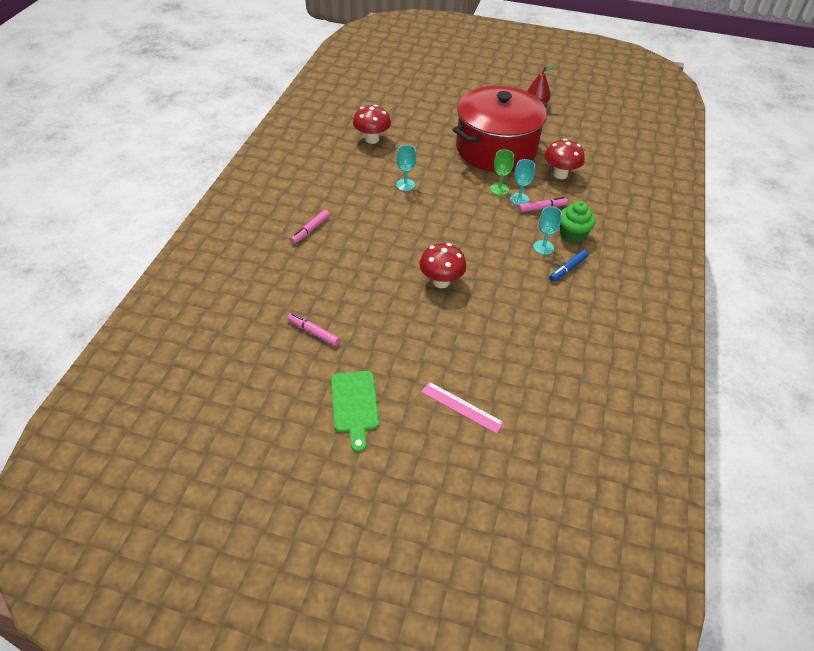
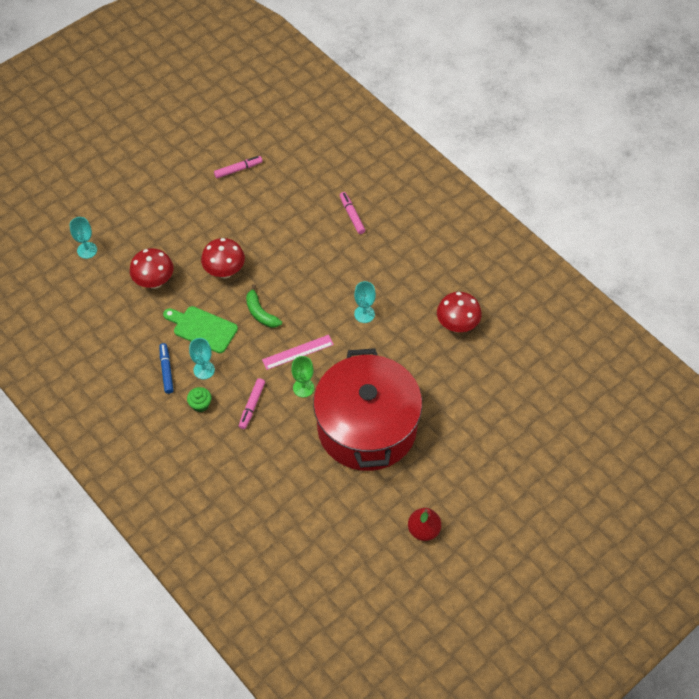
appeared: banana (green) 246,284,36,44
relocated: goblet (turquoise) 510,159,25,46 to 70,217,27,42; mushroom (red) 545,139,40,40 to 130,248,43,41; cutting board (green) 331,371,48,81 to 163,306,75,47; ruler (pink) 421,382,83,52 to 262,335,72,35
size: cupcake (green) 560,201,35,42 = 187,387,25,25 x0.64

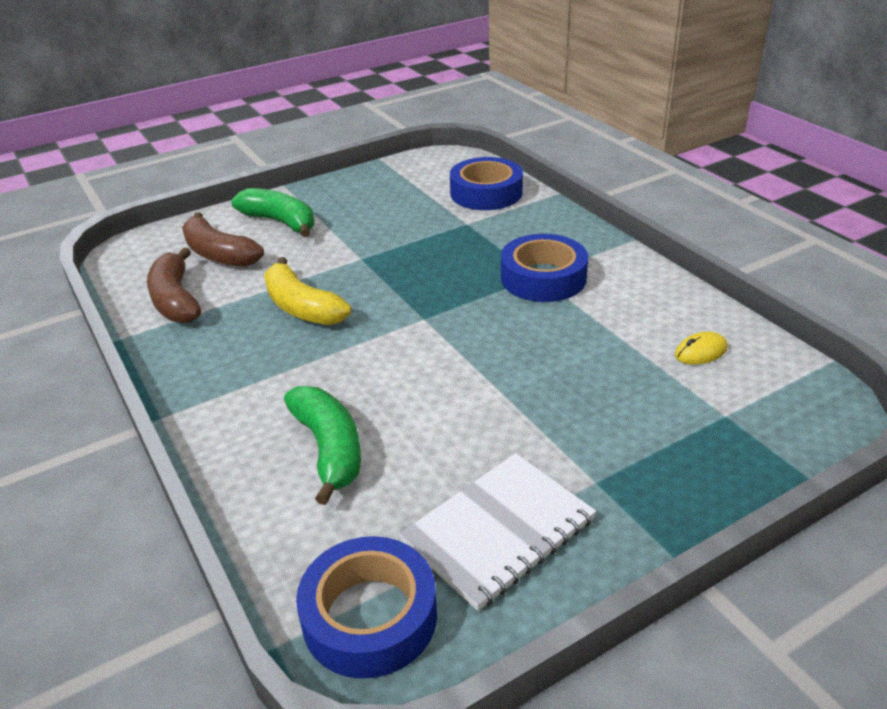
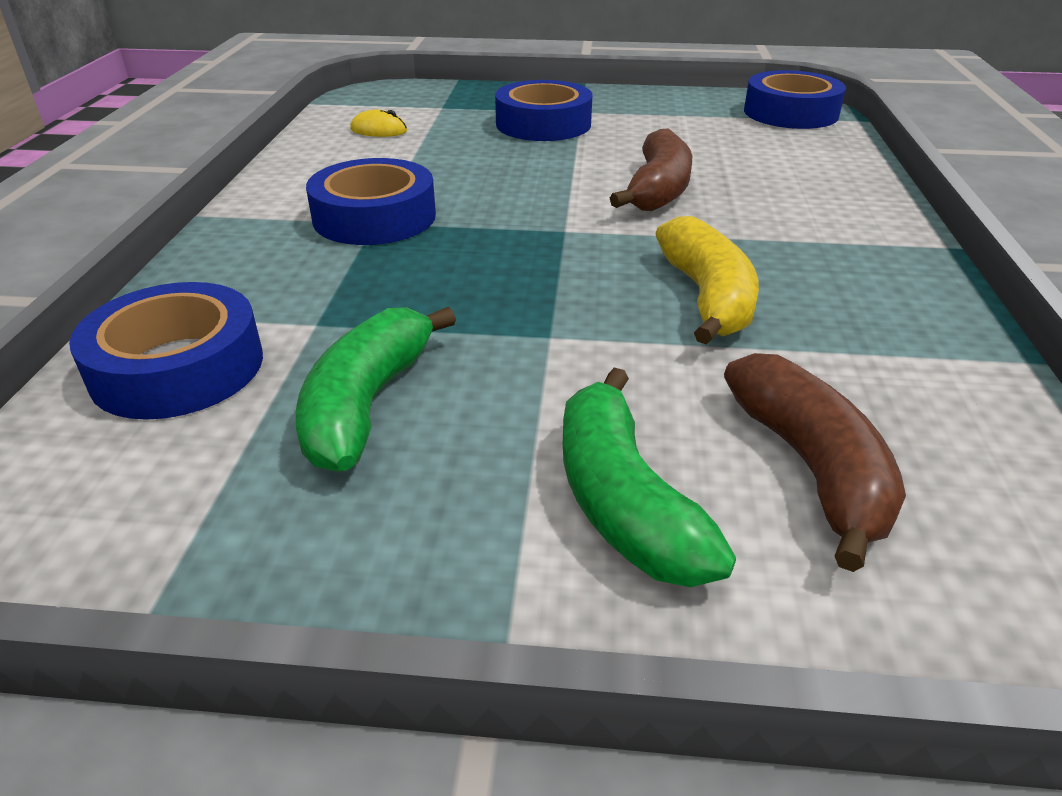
missing: notebook (white) 399,453,197,158
appeared: tape (blue) 495,80,98,61
relocated: banana (green) 284,386,77,119 to 296,307,160,165; banana (brown) 147,248,54,75 to 610,128,82,83

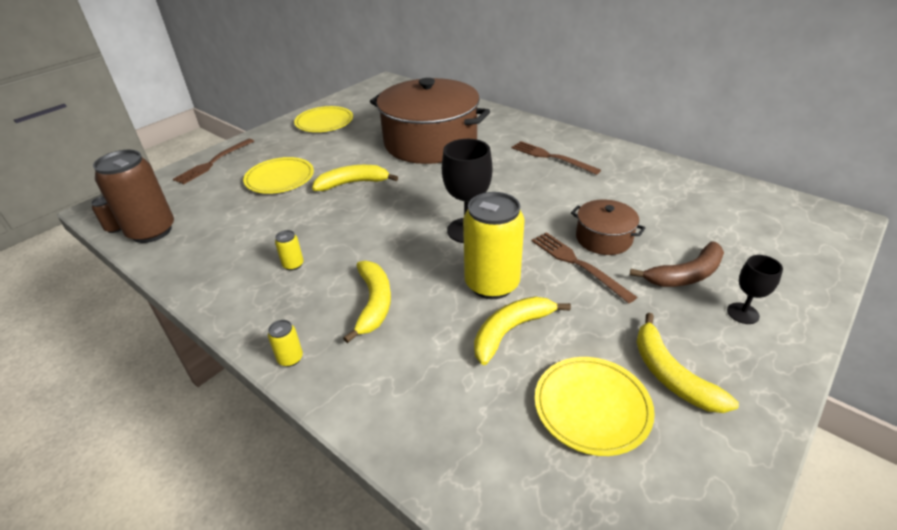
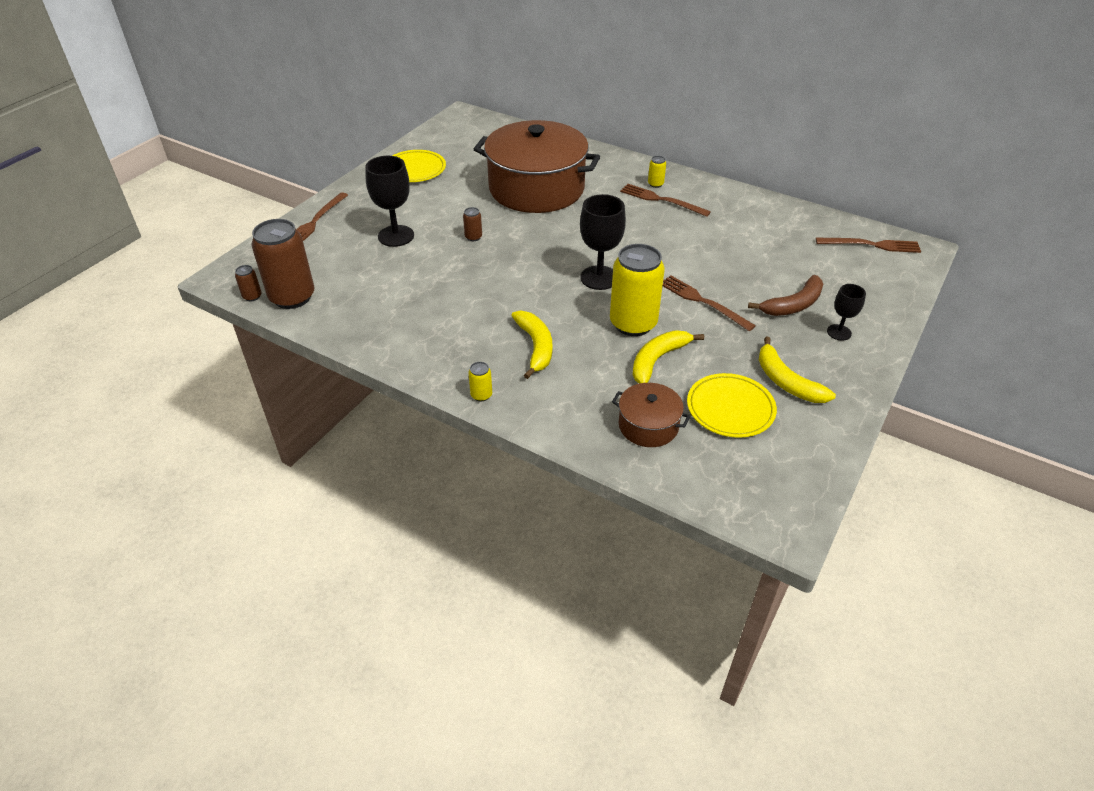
appeared: fork (brown) 816,238,105,15
relocated: pot (brown) 571,199,74,56 to 612,383,78,64; can (yellow) 275,230,29,41 to 648,156,18,32
exchanged: plate (yellow) 243,157,71,37 to goblet (black) 365,156,49,91; banana (yellow) 312,165,86,26 to can (brown) 463,207,19,34

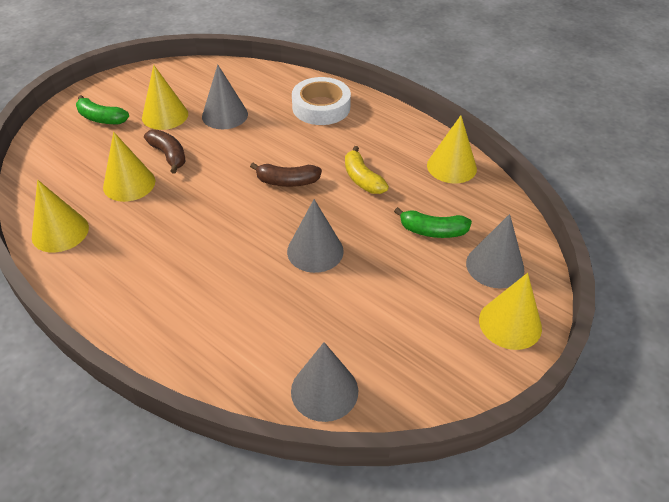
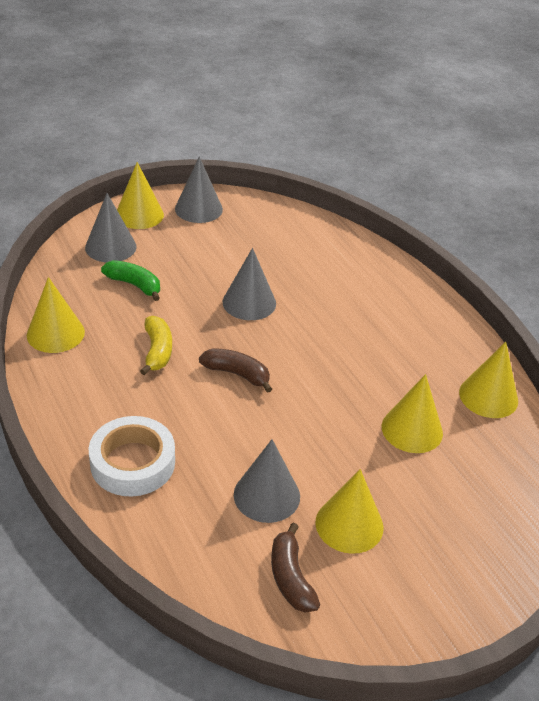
missing: banana (green) 76,95,53,29
relocated: cone (grey) 291,342,67,80 to 175,156,48,67; banana (brown) 144,130,42,44 to 271,523,49,89

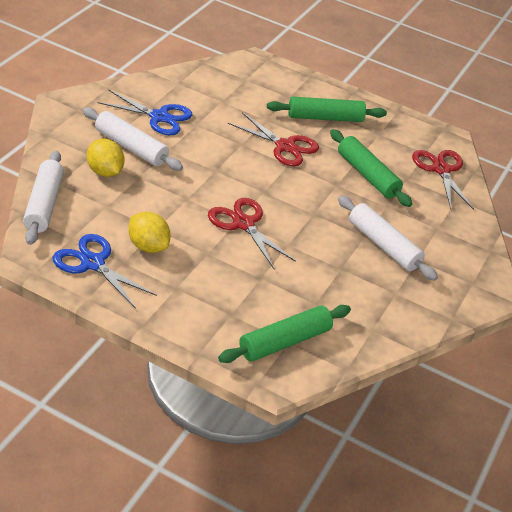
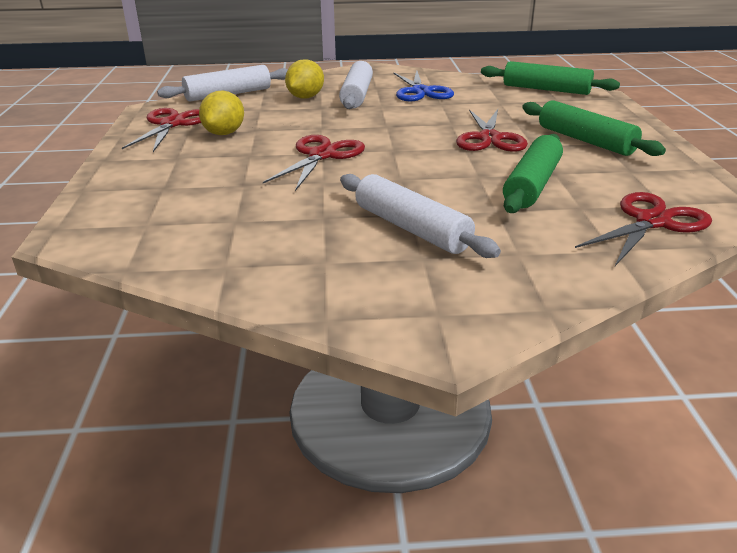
relocated: rolling pin (green) 218,305,133,58 to 481,61,139,34
colour: scissors (blue) 53,234,104,75 to scissors (red) 122,108,79,44
spun: rolling pin (white) 338,196,100,85 = 340,174,161,84 60 degrees counterclockwise

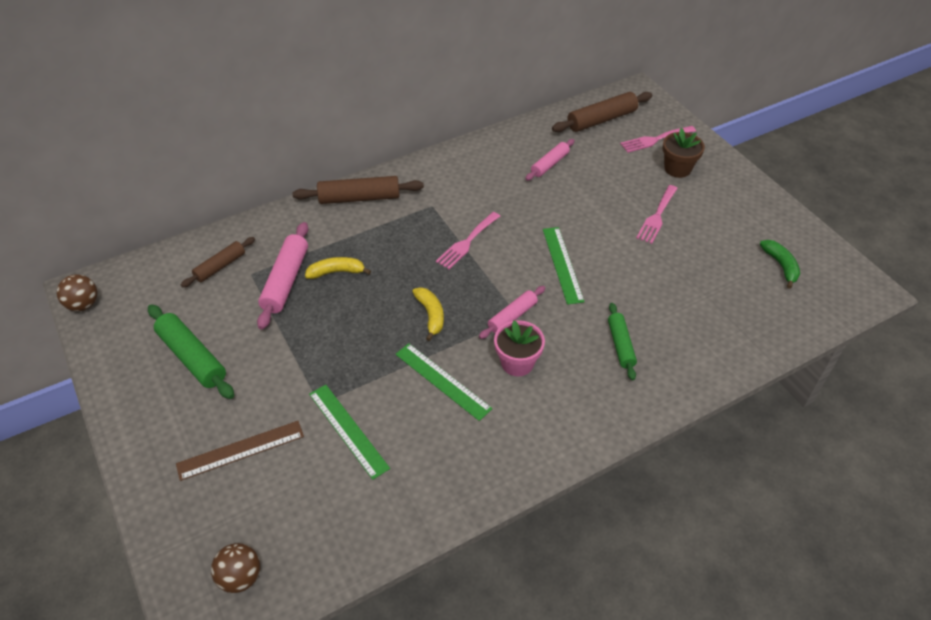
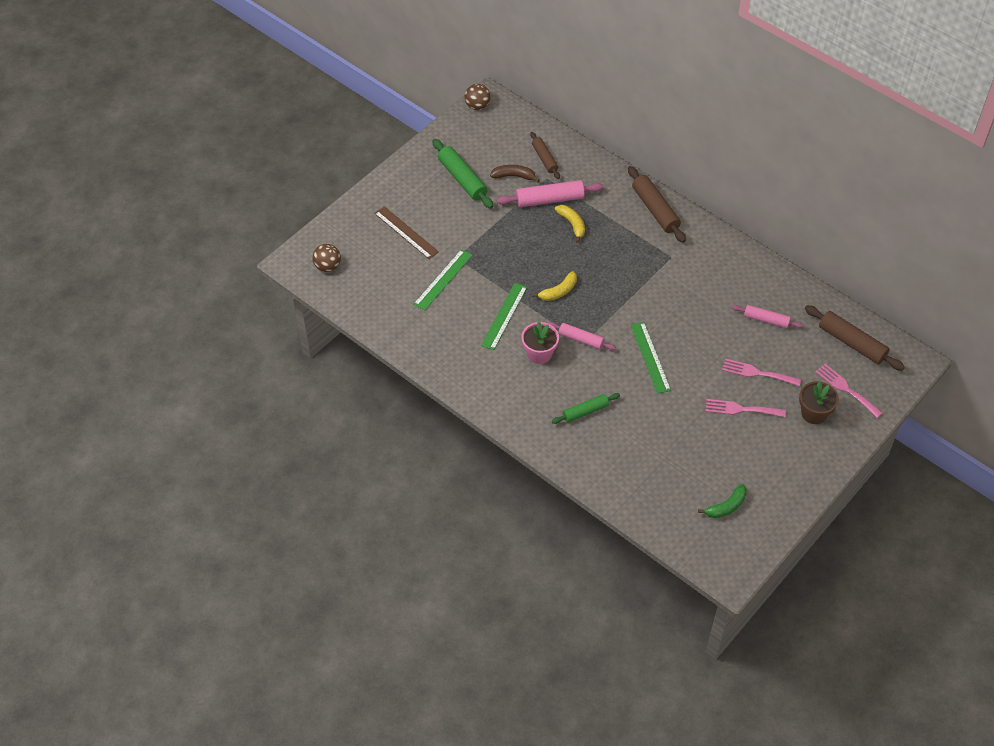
appeared: banana (brown) 490,165,50,18
relocated: fork (pink) 436,212,64,57 to 722,359,79,27
spun: rolling pin (green) 148,304,86,95 = 432,139,61,70 60 degrees counterclockwise; rolling pin (brown) 181,237,74,50 = 530,132,30,47 45 degrees clockwise; ruler (green) 543,227,42,78 = 631,322,40,72 75 degrees counterclockwise

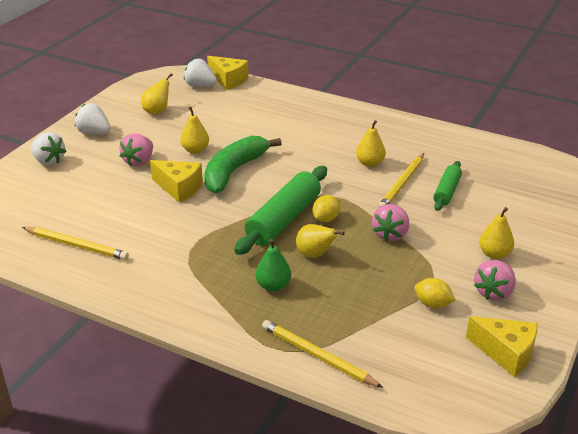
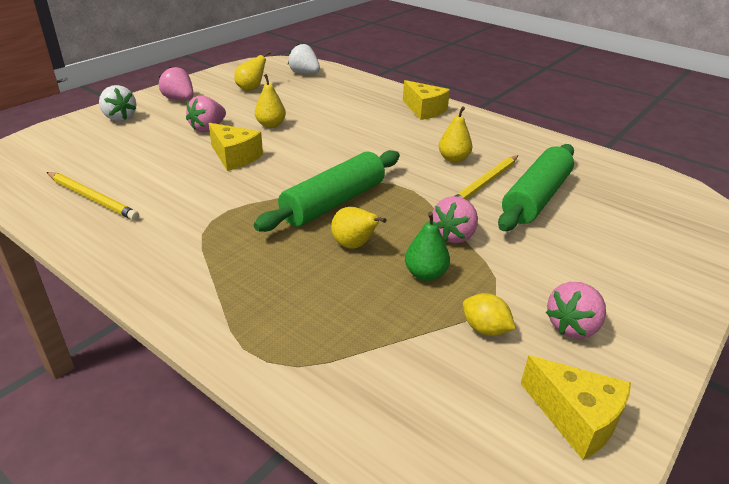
missing: banana (green) 204,136,78,57; pencil (yellow) 262,320,121,68; lemon (yellow) 312,195,28,27; pear (yellow) 479,207,35,52
relocated: cheese (yellow) 207,56,42,34 to 403,80,47,40; pear (green) 256,239,35,52 to 405,212,45,69
colour: strawberry (white) 75,103,36,32 to strawberry (pink) 159,67,34,33
size: rolling pin (green) 433,161,29,50 = 498,144,76,87 x1.75

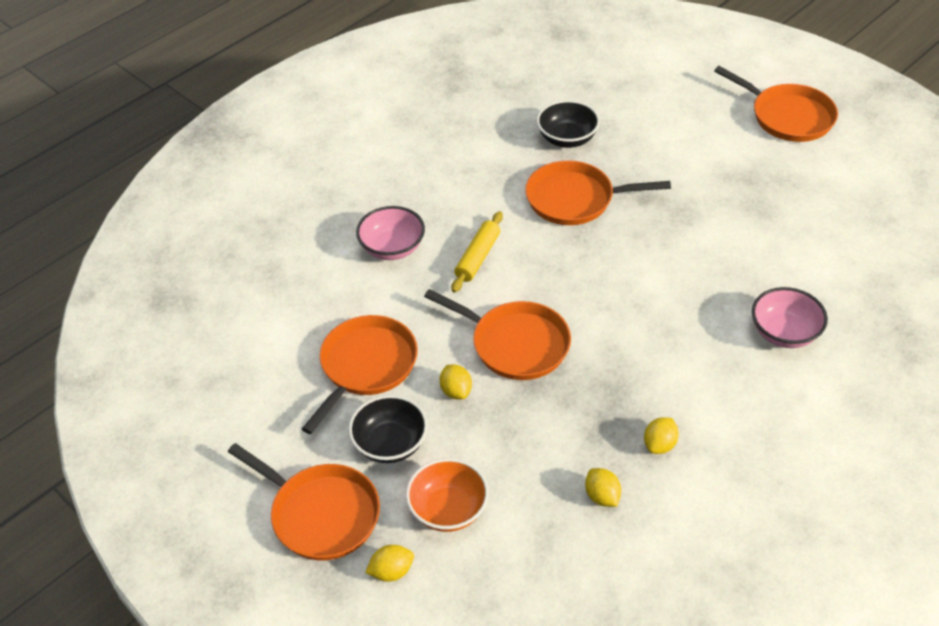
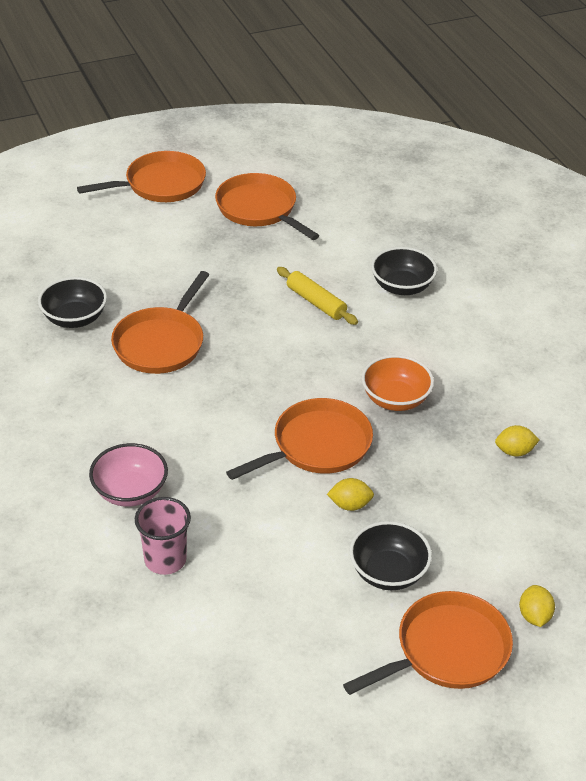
missing: lemon (yellow) 644,417,35,37
appeared: cup (pink) 135,497,56,78
relocated: pan (orange) 302,315,116,119 to 215,173,104,67; rolling pin (yellow) 451,211,52,82 to 277,267,81,58; bowl (orange) 406,458,83,74 to 362,355,72,56
colour: bowl (pink) 752,287,76,61 to bowl (black) 371,247,66,48

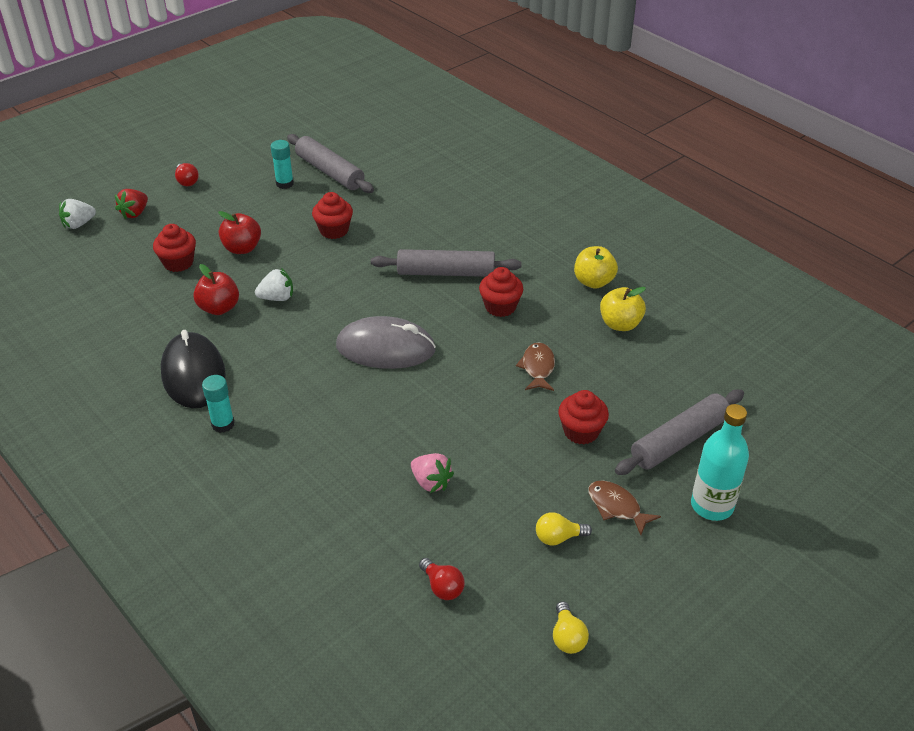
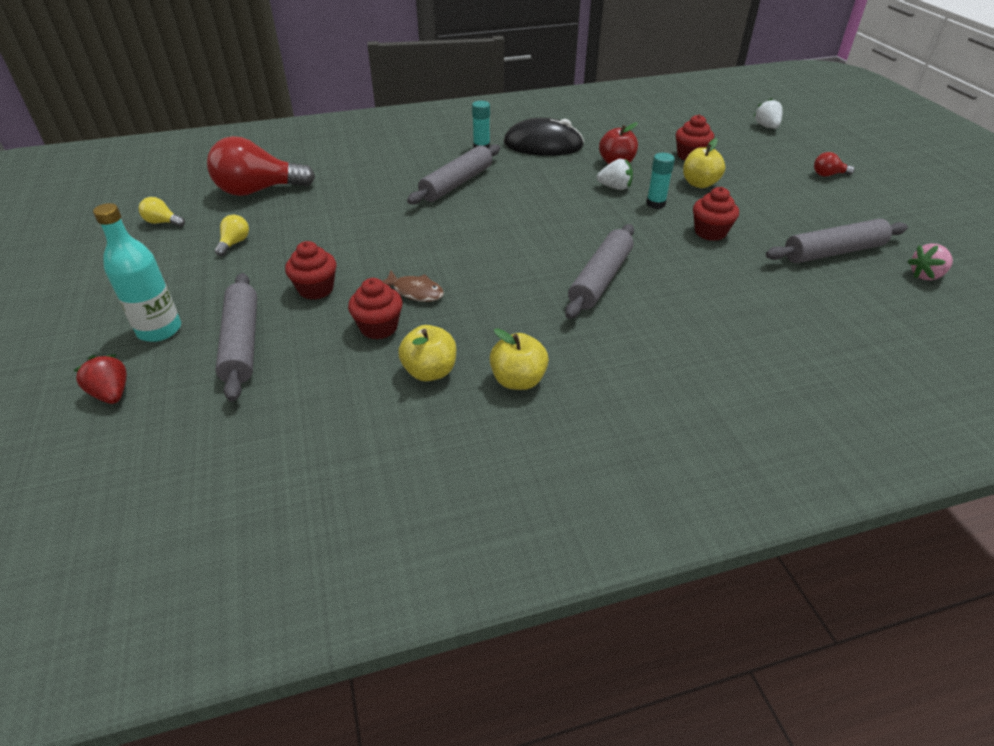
missing: mouse (grey) 336,316,100,53; fish (brown) 588,480,73,55
appeared: rolling pin (grey) 407,144,93,61
relocated: strawberry (red) 115,189,33,30 to 73,354,54,50; cupcake (red) 479,267,44,50 to 348,278,55,62; glue stick (turquoise) 271,140,23,49 to 646,153,29,56; strawberry (pink) 411,453,43,40 to 907,244,46,36
colour: apple (red) 218,211,43,43 to apple (yellow) 683,138,42,50
spun: strawberry (white) 255,268,38,33 = 597,159,36,31 90 degrees counterclockwise
size: light bulb (red) 419,558,46,42 = 207,136,108,60 x2.28

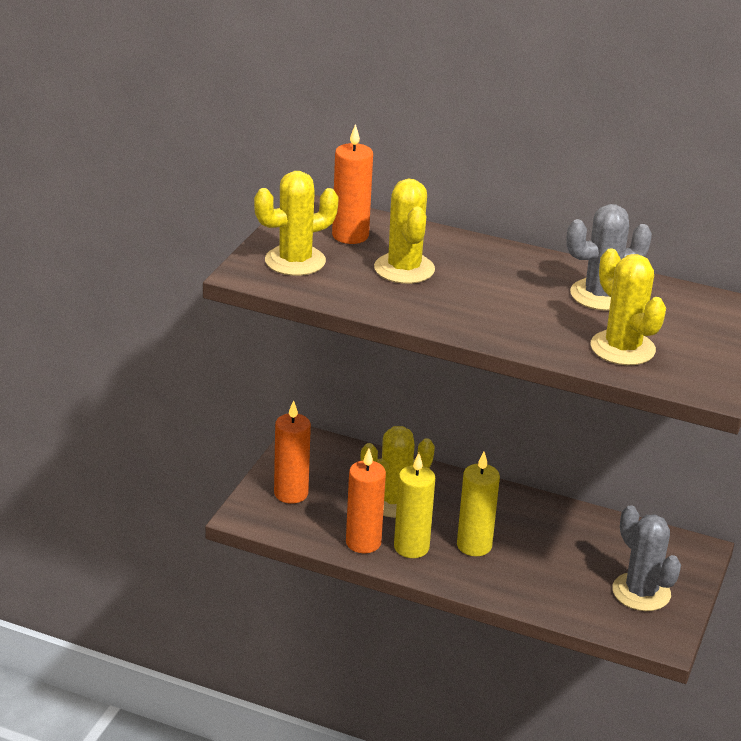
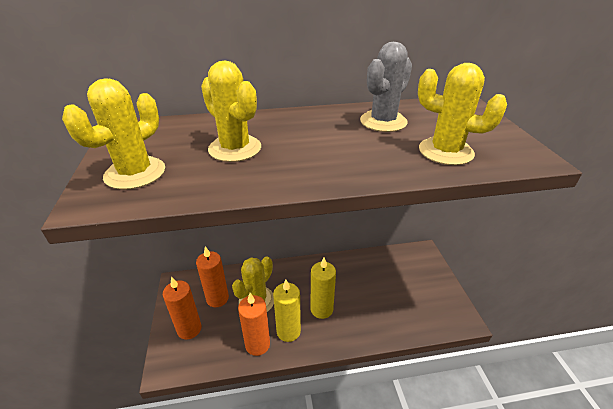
missing: cactus (grey) 612,505,69,106
relocated: candle (orange) 332,124,41,120 to 196,247,33,60

